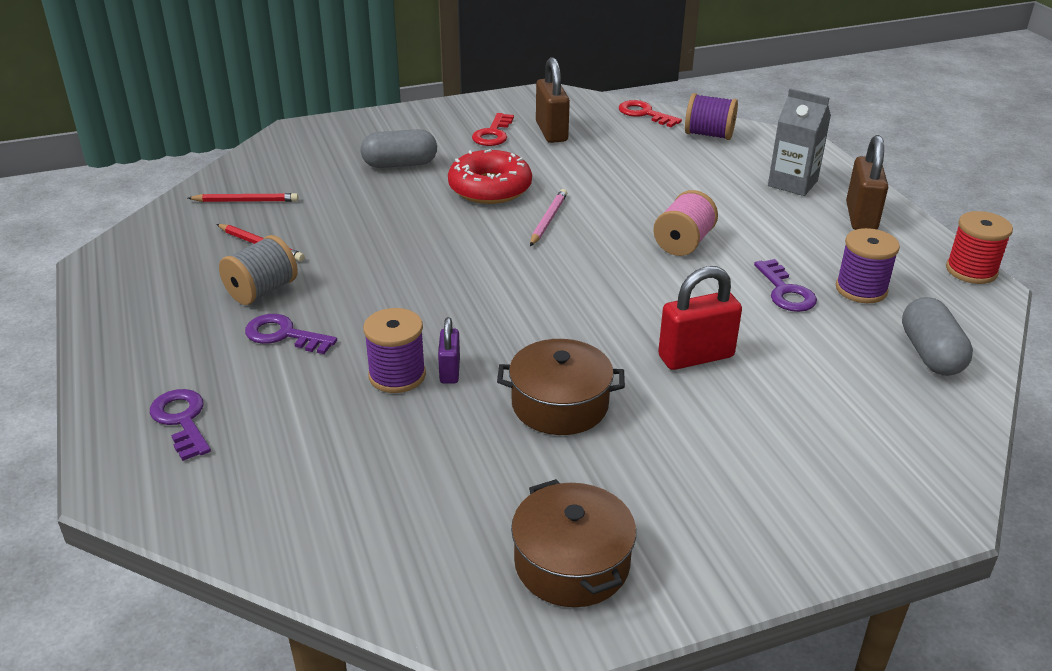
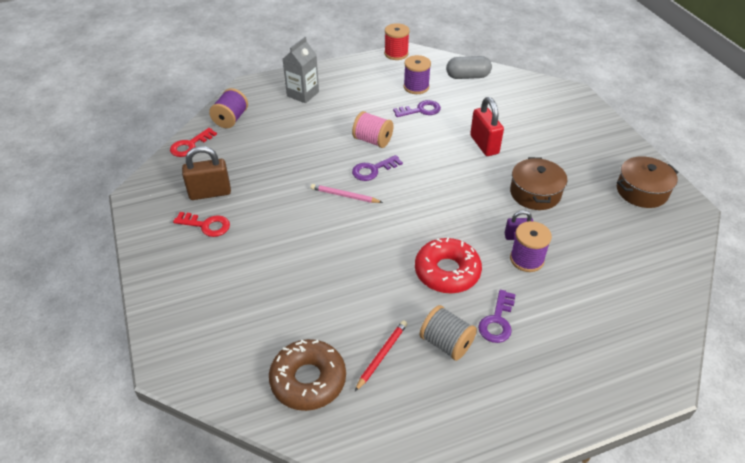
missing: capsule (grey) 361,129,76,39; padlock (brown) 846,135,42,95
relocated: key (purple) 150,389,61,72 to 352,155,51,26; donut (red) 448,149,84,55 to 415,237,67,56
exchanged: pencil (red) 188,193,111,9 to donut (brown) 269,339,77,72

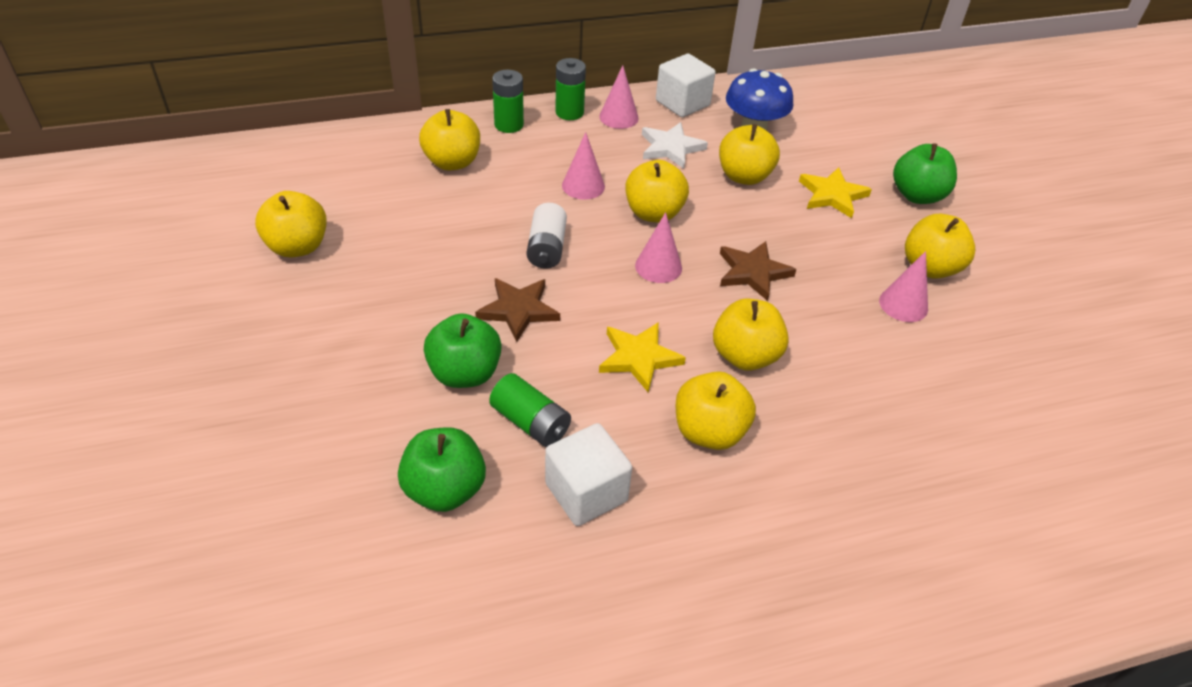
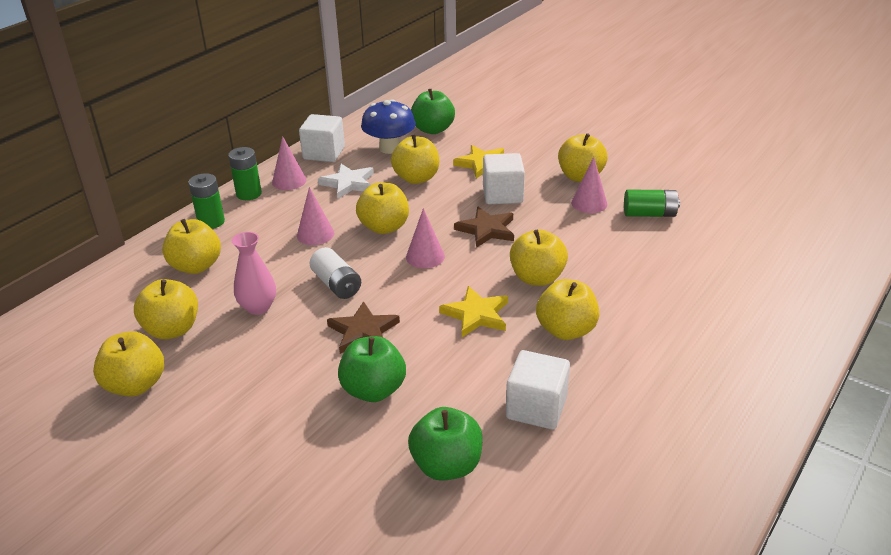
appeared: apple (yellow) 134,279,64,60; vase (pink) 231,232,45,83; cube (white) 483,153,42,51
relocated: apple (green) 893,143,64,61 to 411,89,44,45; battery (green) 489,373,82,74 to 624,190,56,27

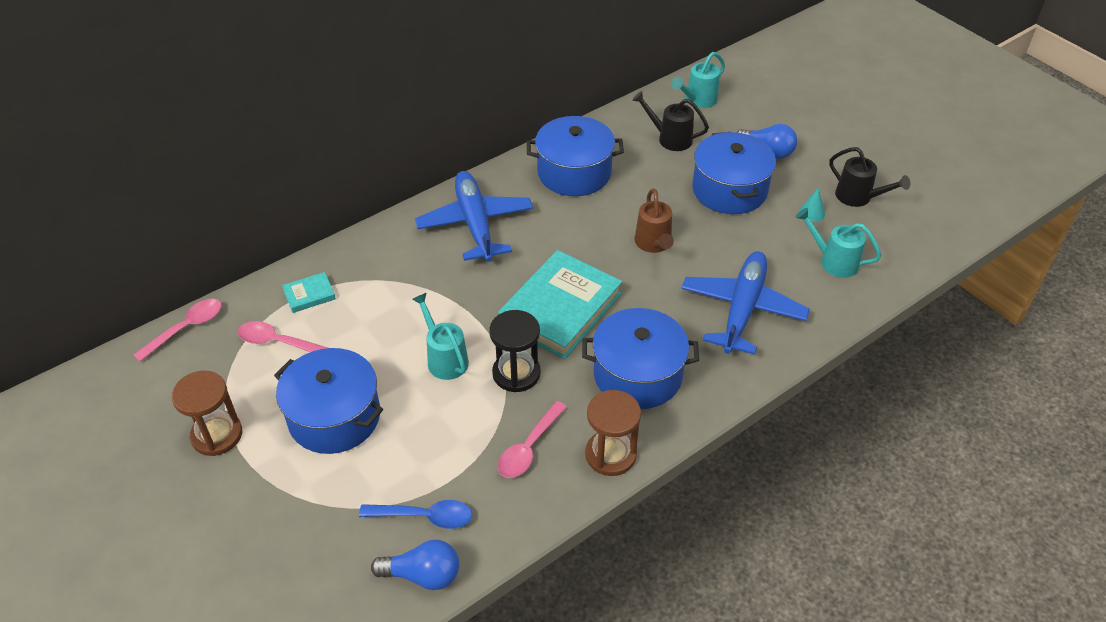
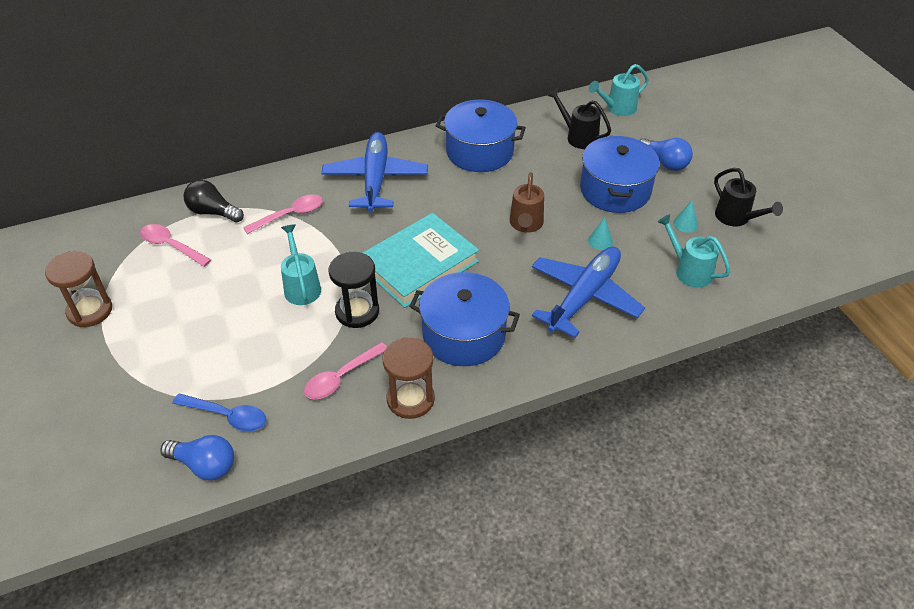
missing: pot (blue) 274,348,109,106
appeared: cone (turquoise) 588,217,25,33
relocated: spoon (pink) 133,299,89,63 to 243,194,80,40
exchanged: book (turquoise) 282,272,54,41 to light bulb (black) 184,180,60,43

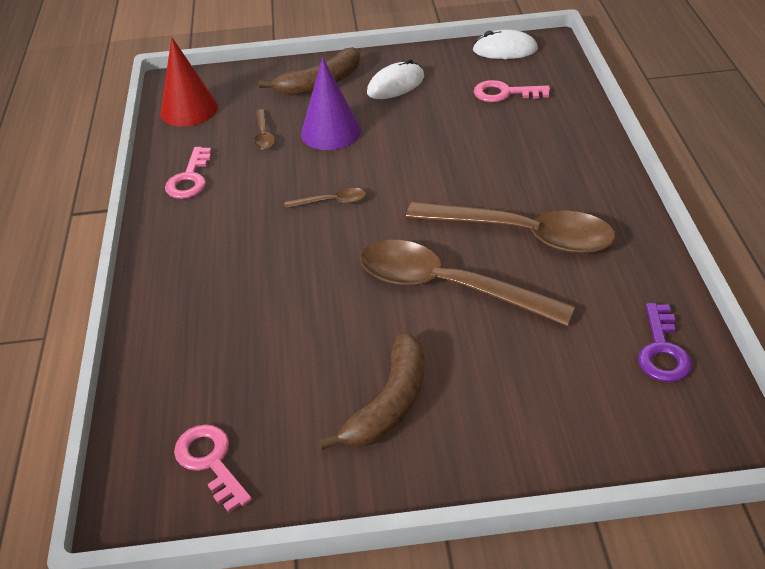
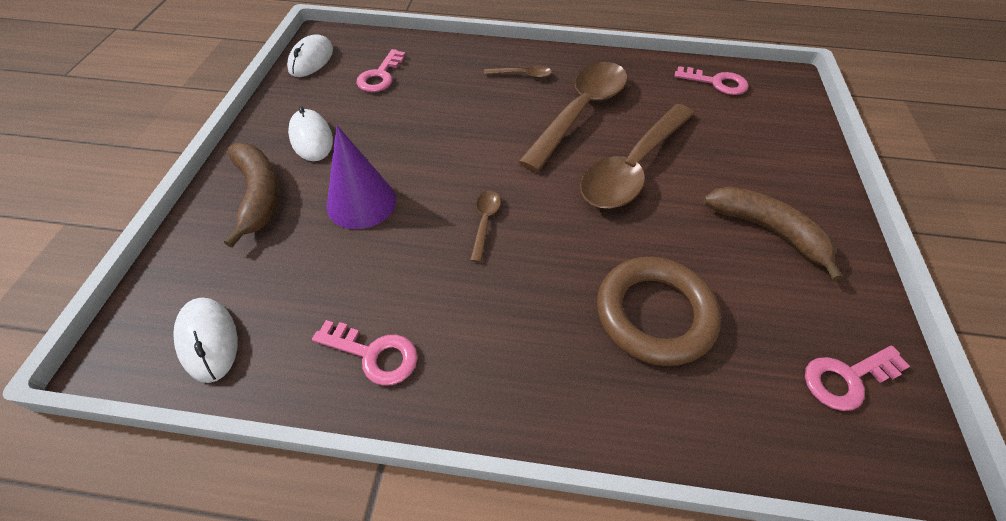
appeared: ring (brown) 597,257,124,109
relocated: spoon (brown) 254,109,21,41 to 484,65,68,13
exchanged: cone (red) 160,37,58,90 to mouse (white) 173,298,65,85
colour: key (purple) 638,303,54,79 to key (pink) 675,66,74,29

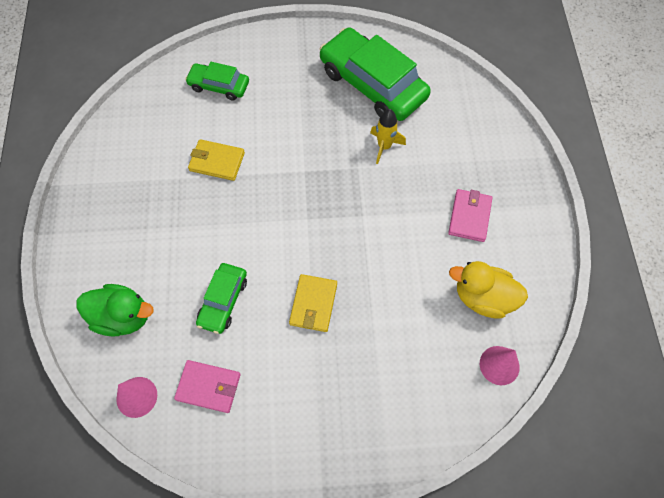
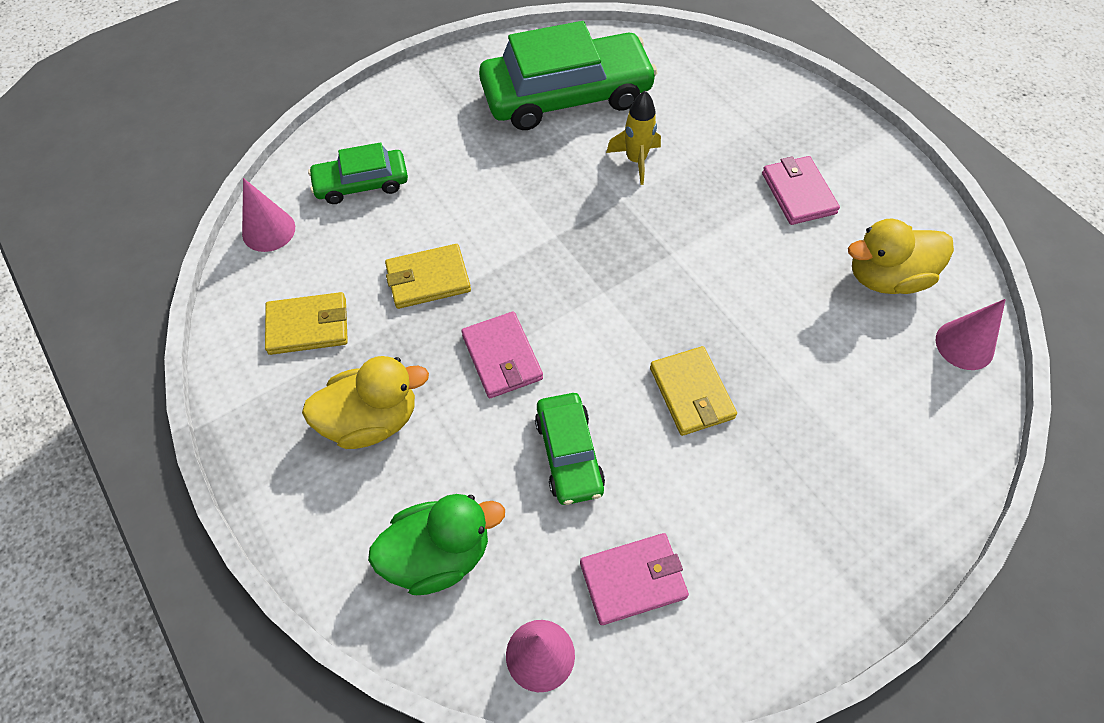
appeared: cone (pink) 242,178,53,74; wallet (yellow) 265,292,83,63; duck (yellow) 302,356,127,93; wallet (pink) 461,312,82,86
spun: car (green) 320,28,111,93 = 479,21,178,109 150 degrees clockwise

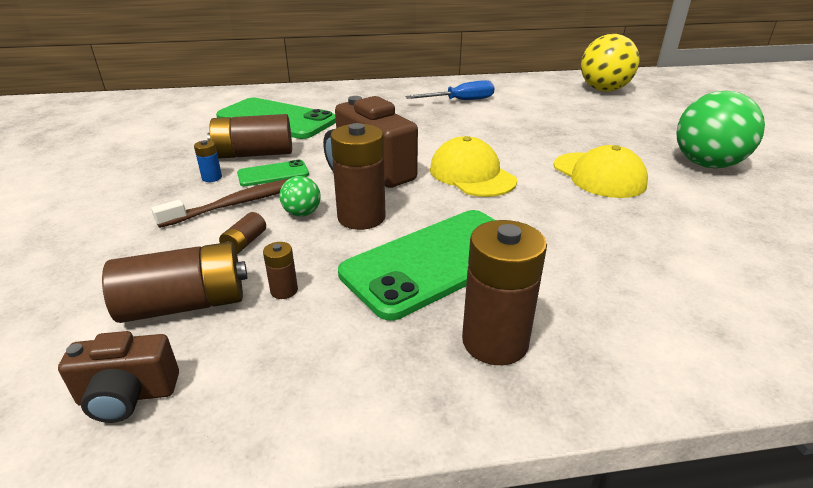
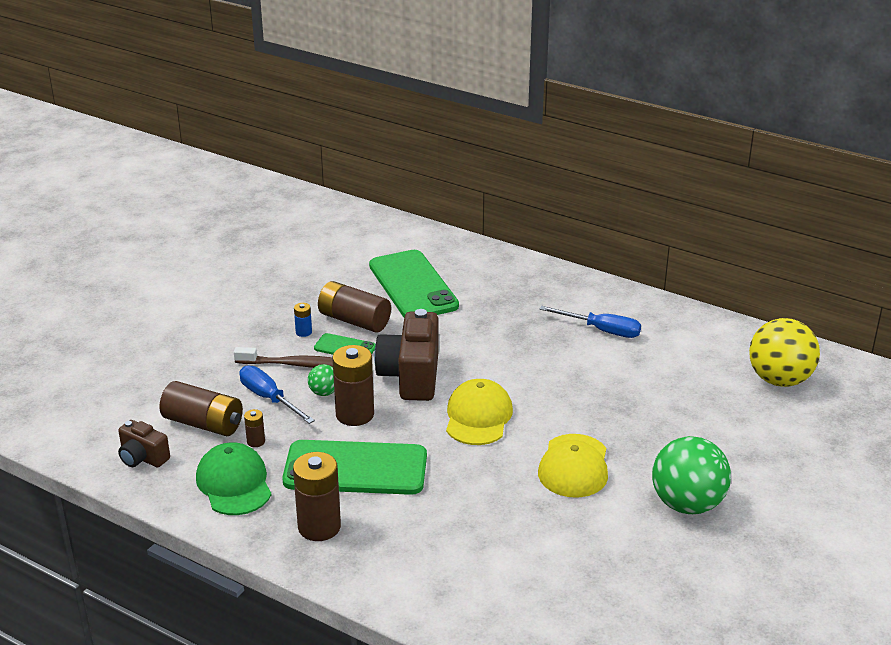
appeared: cap (green) 196,442,75,73
exchanged: battery (brown) 219,212,47,42 to screwdriver (blue) 239,365,76,59

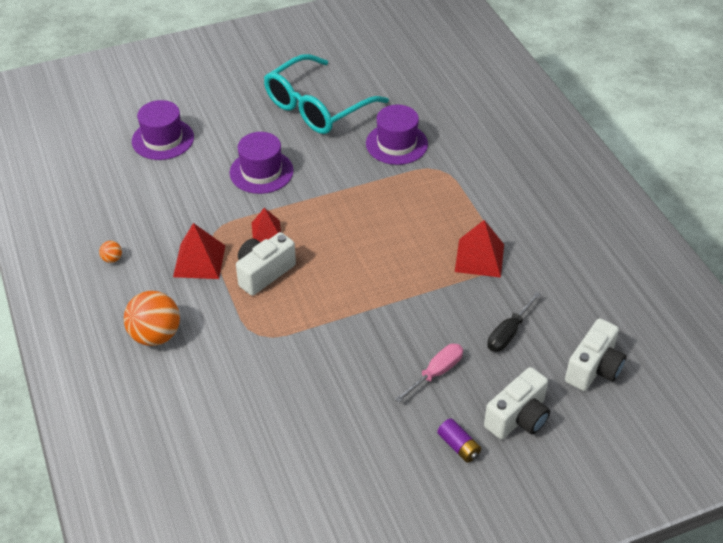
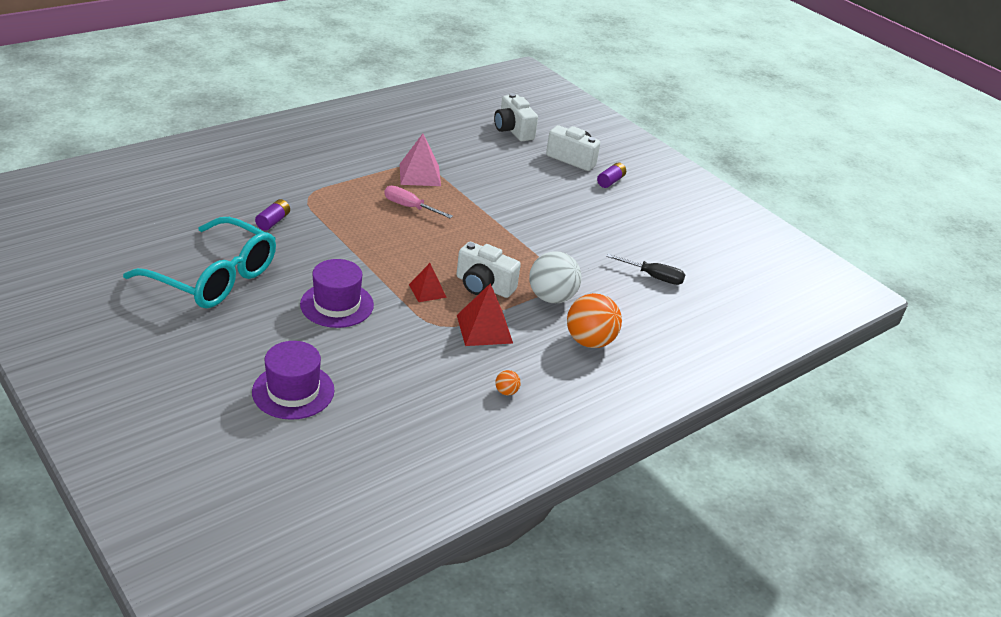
appeared: ball (white) 529,251,53,52
relocated: screwdriver (pink) 395,344,68,59 to 384,185,69,33; screwdriver (black) 487,292,54,60 to 606,254,79,31
exchanged: hat (purple) 366,105,62,60 to battery (purple) 255,199,35,32
colour: pyramid (red) 455,220,49,58 to pyramid (pink) 400,134,41,52
spun: camera (white) 565,318,61,73 = 494,93,44,48 135 degrees counterclockwise

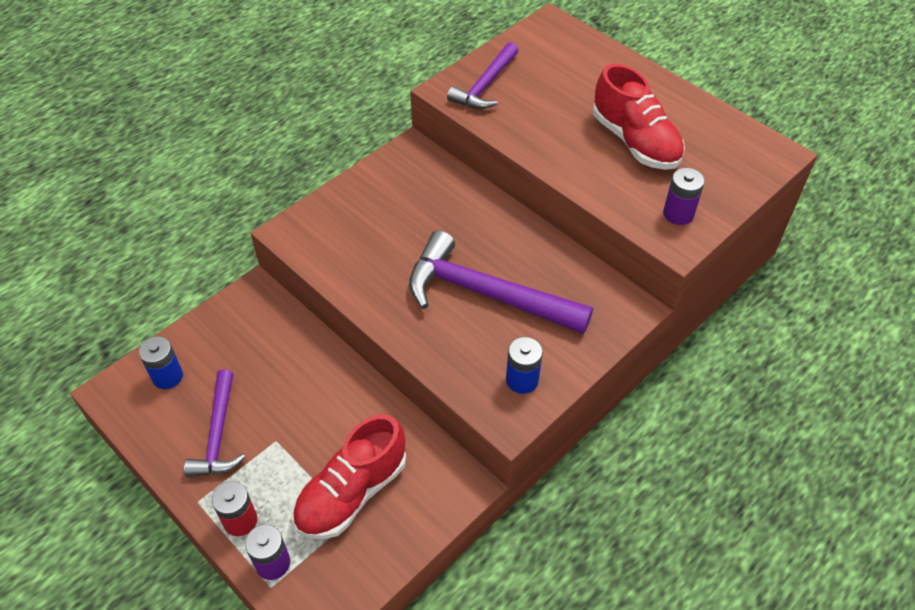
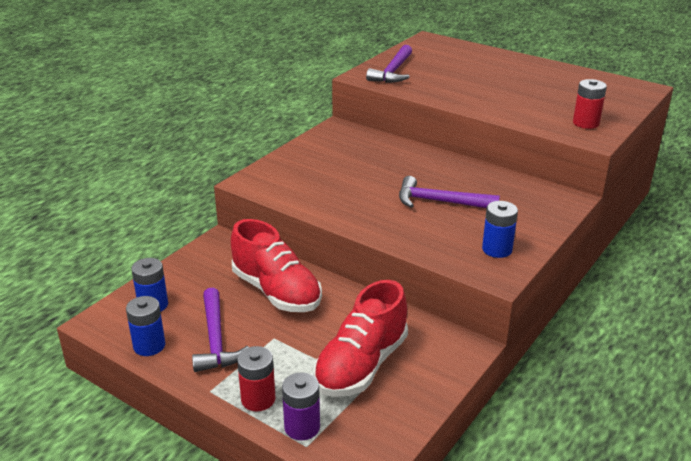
appeared: battery (blue) 126,296,40,60
relocated: shoe (red) 593,64,92,106 to 231,219,91,93
colour: battery (purple) 663,168,42,57 to battery (red) 573,79,34,50
size: hammer (purple) 409,230,184,104 = 399,176,101,32 x0.60

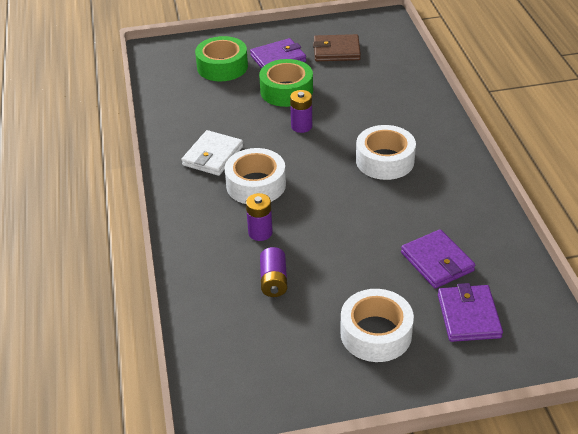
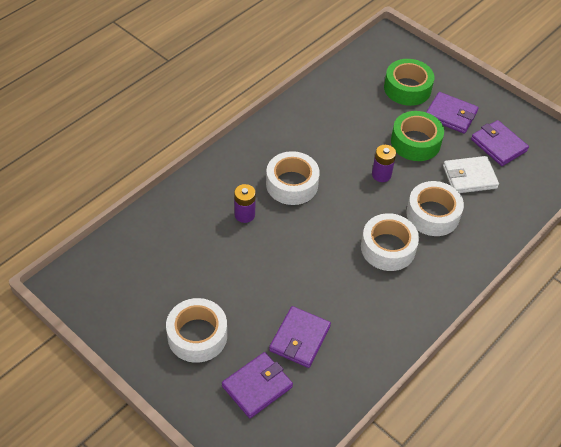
missing: battery (purple) 260,247,27,50
appeared: tape (white) 406,181,58,55
relocated: wallet (white) 181,130,62,46 to 443,156,56,37
colour: wallet (brown) 313,34,48,27 to wallet (purple) 471,120,58,46

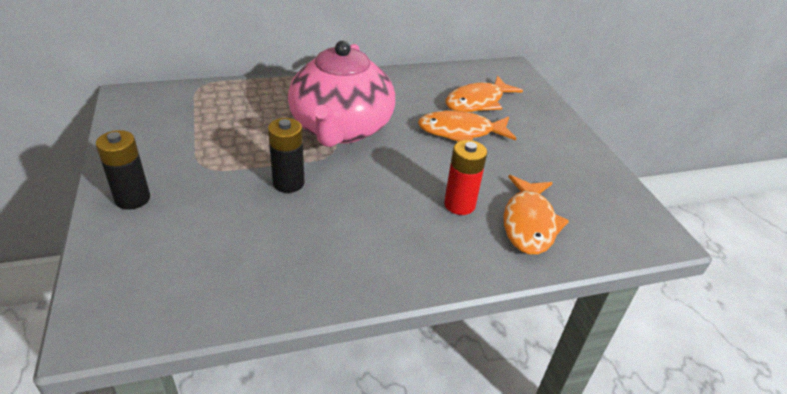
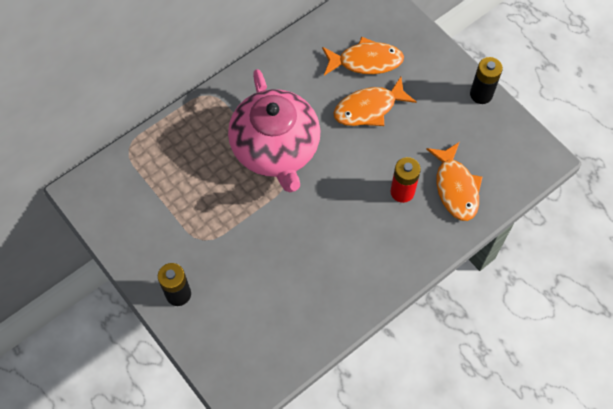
relocated: battery (black) 268,118,37,75 to 470,57,33,47
spun: fish (orange) 445,76,78,36 = 322,37,82,38 120 degrees counterclockwise

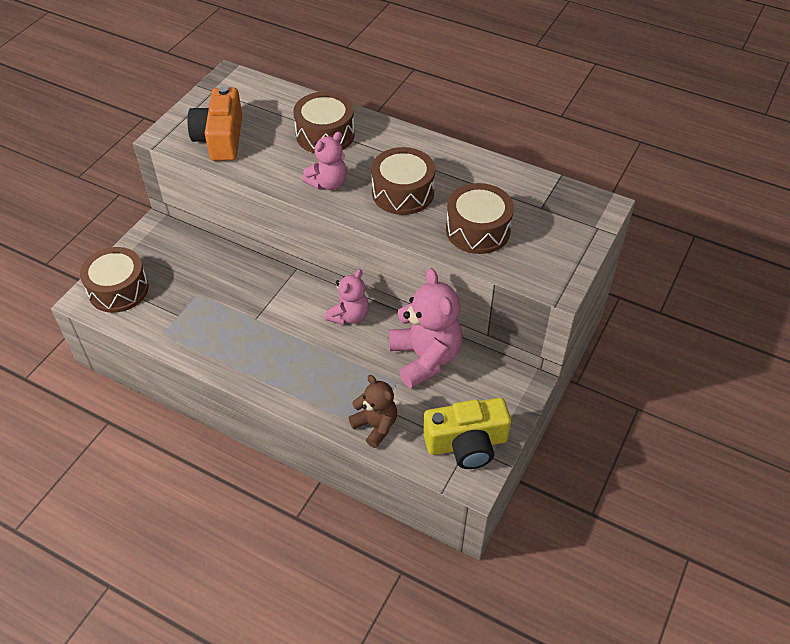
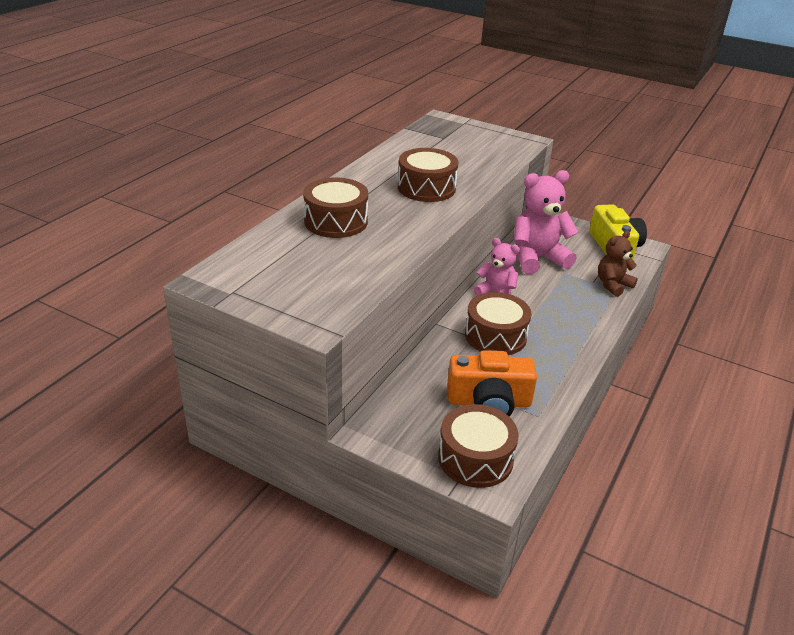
missing: teddy bear (pink) 302,132,45,58
relocated: camera (orange) 187,86,55,75 to 447,350,90,66; drum (brown) 446,183,68,71 to 465,292,67,63

